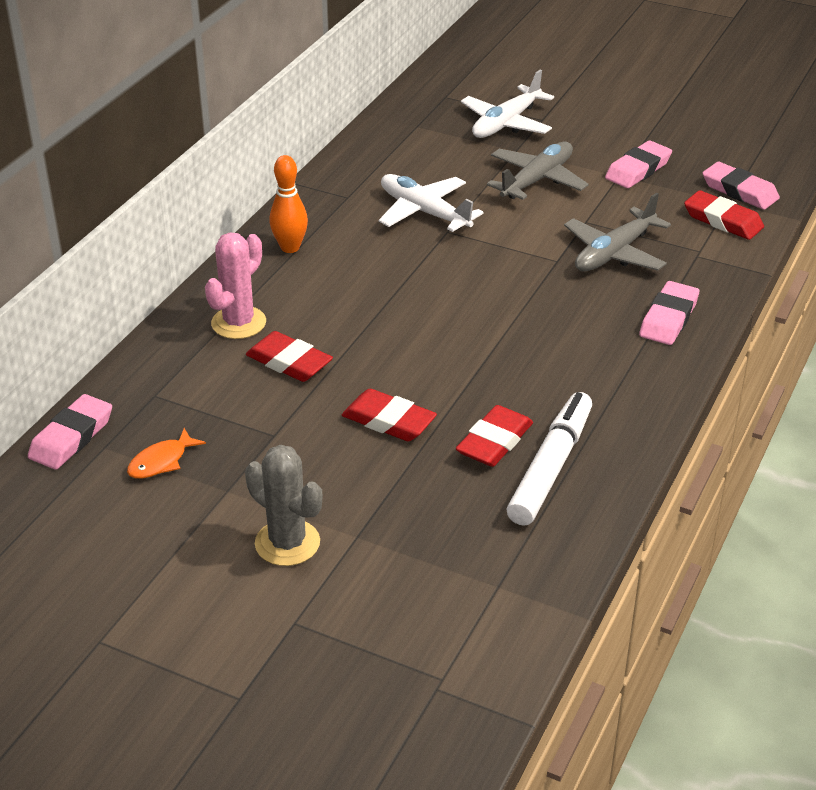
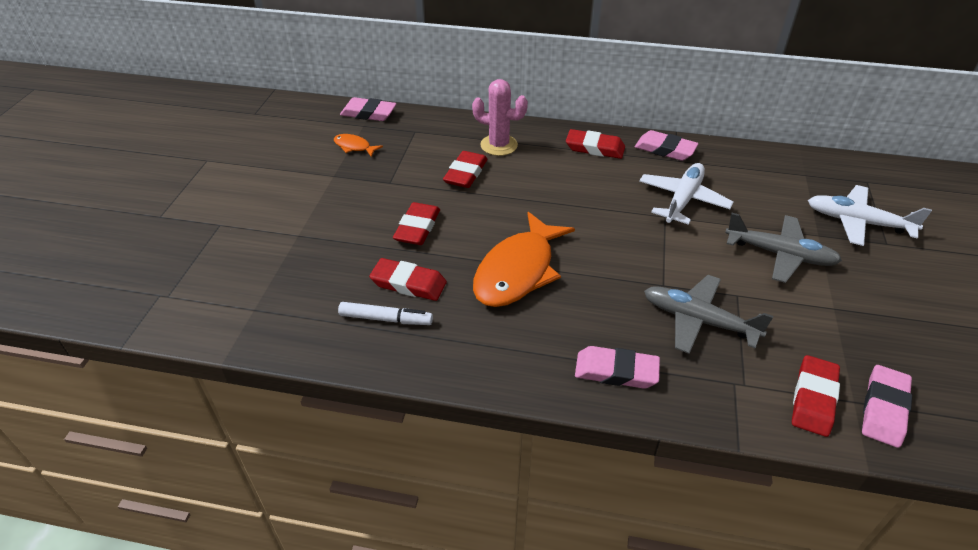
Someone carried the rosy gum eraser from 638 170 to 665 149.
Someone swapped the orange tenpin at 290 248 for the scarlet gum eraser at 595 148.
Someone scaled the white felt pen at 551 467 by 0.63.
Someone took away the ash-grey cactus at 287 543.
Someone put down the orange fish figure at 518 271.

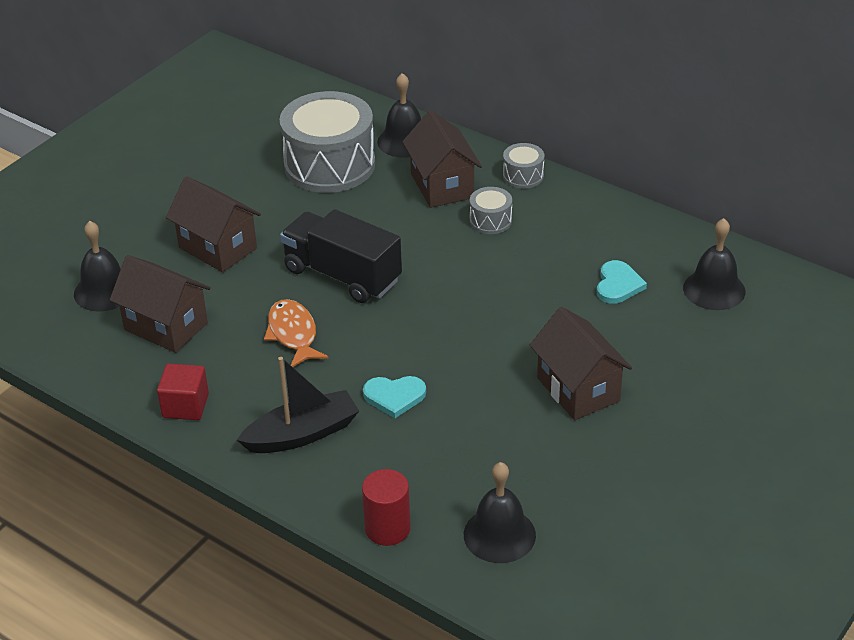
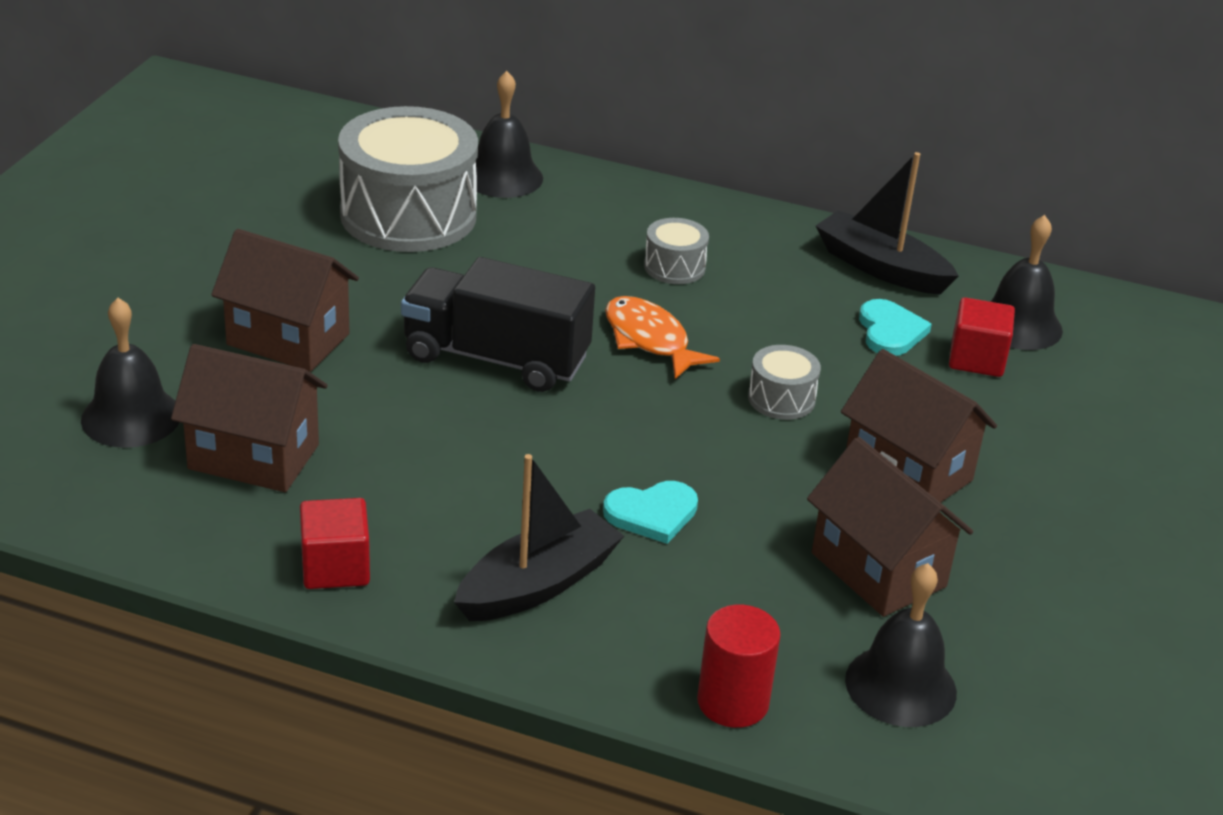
Someone carried the russet toy house from 442 186 to 878 570.
Someone carried the ash-grey toy drum from 523 176 to 781 399.
Someone carried the orange fish figure from 293 334 to 649 340.
Someone put down the ebony sailboat at 881 268.
Someone put down the scarlet block at 976 359.

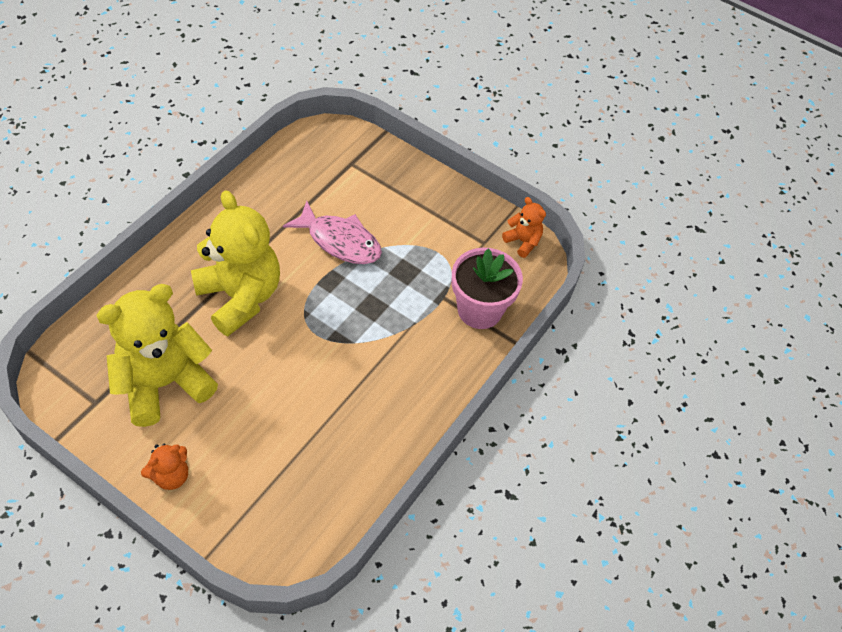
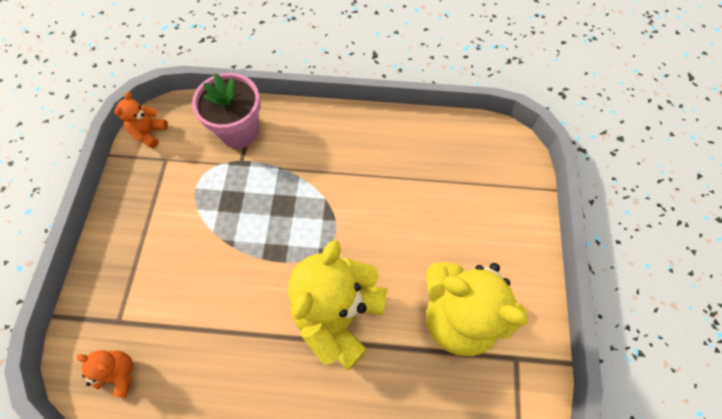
Someone took away the rosy fish figure at 340 241.
Someone carried the orange teddy from 171 475 to 120 374.

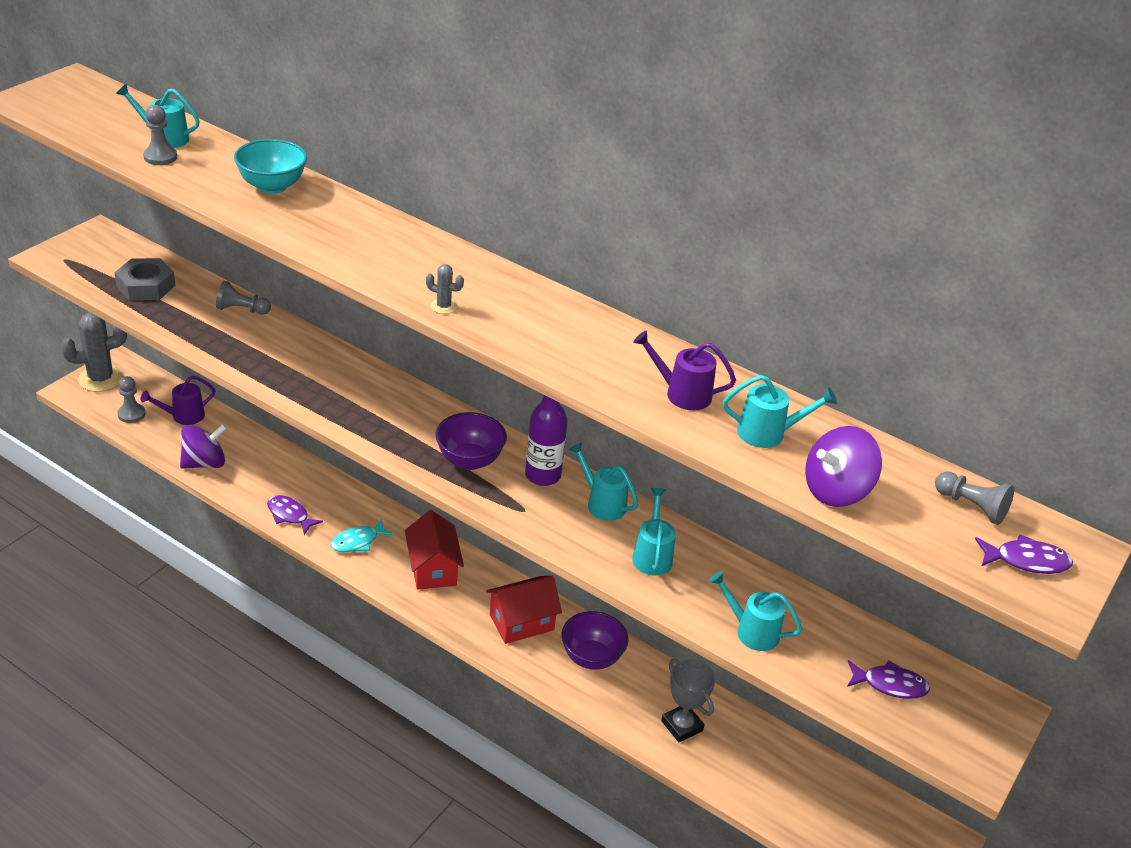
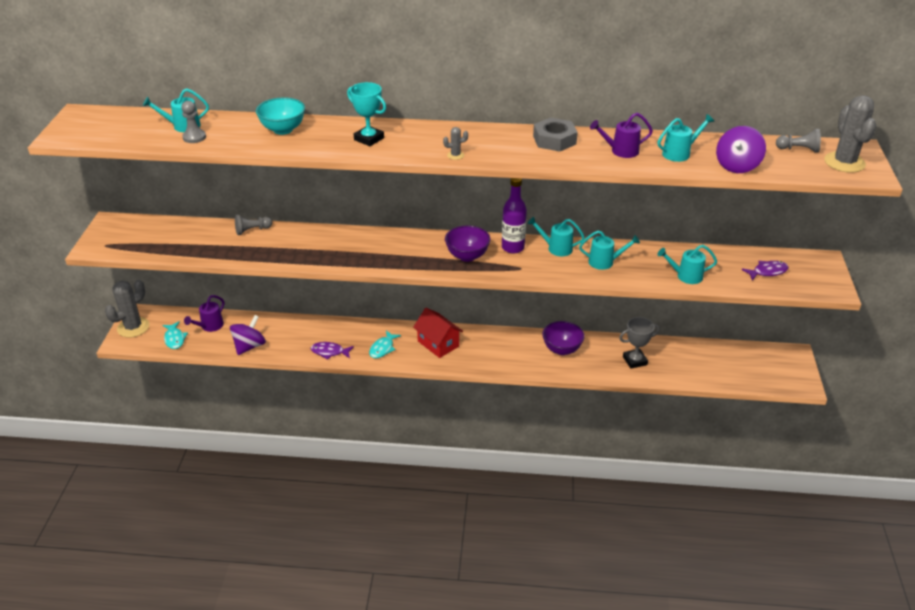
Someone carried the ash-grey nut from 146 286 to 554 140.
Someone swapped the ash-grey game pawn at 131 414 for the aqua fish figure at 174 339.
Someone rotated the aqua watering can at 652 555 by 120 degrees clockwise.
Someone swapped the royal purple fish figure at 1026 561 for the ash-grey cactus at 844 162.
Someone took away the scarlet toy house at 521 622.
Someone rotated the ash-grey award cup at 681 726 by 45 degrees counterclockwise.
Someone put down the aqua award cup at 369 139.

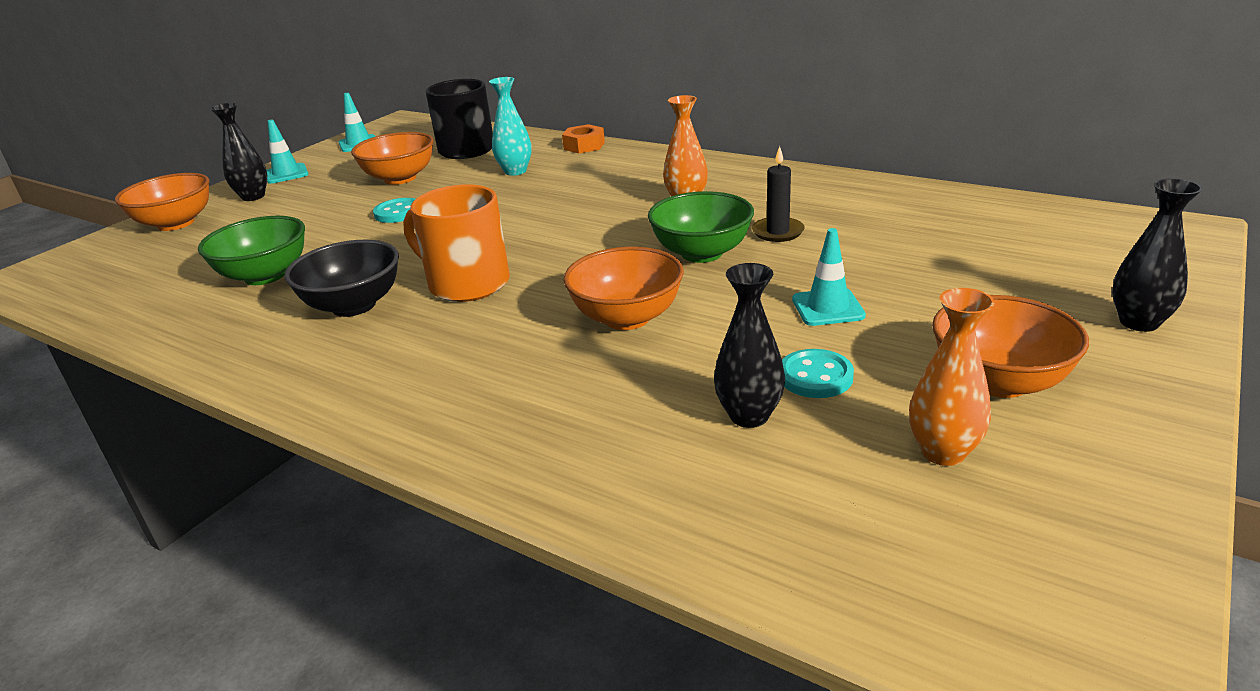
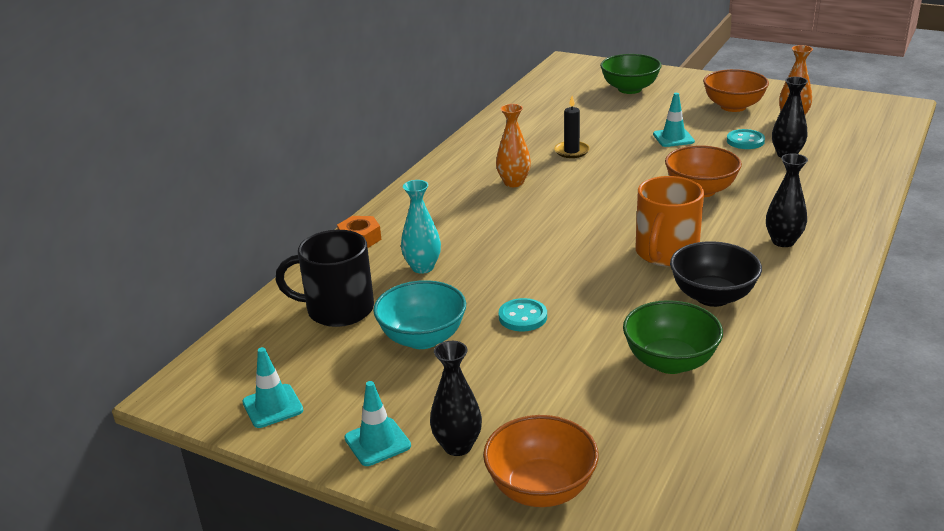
Someone repainted the orange bowl at 400 178, which became the aqua bowl at 422 338.
Someone carried the ebony flower vase from 1139 322 to 783 241.
Someone carried the green bowl from 701 253 to 629 89.

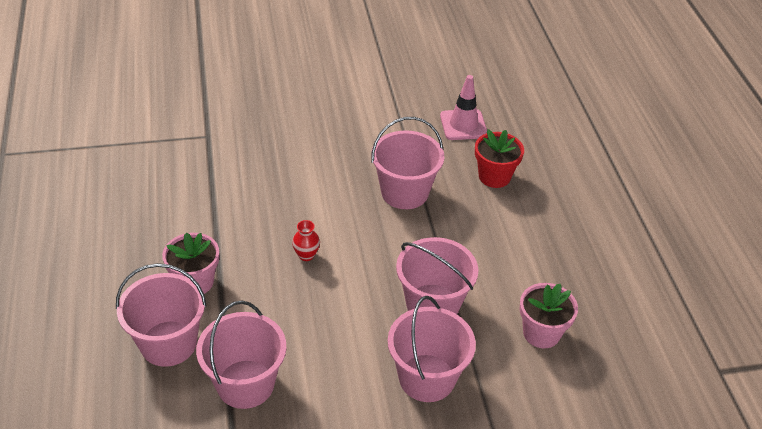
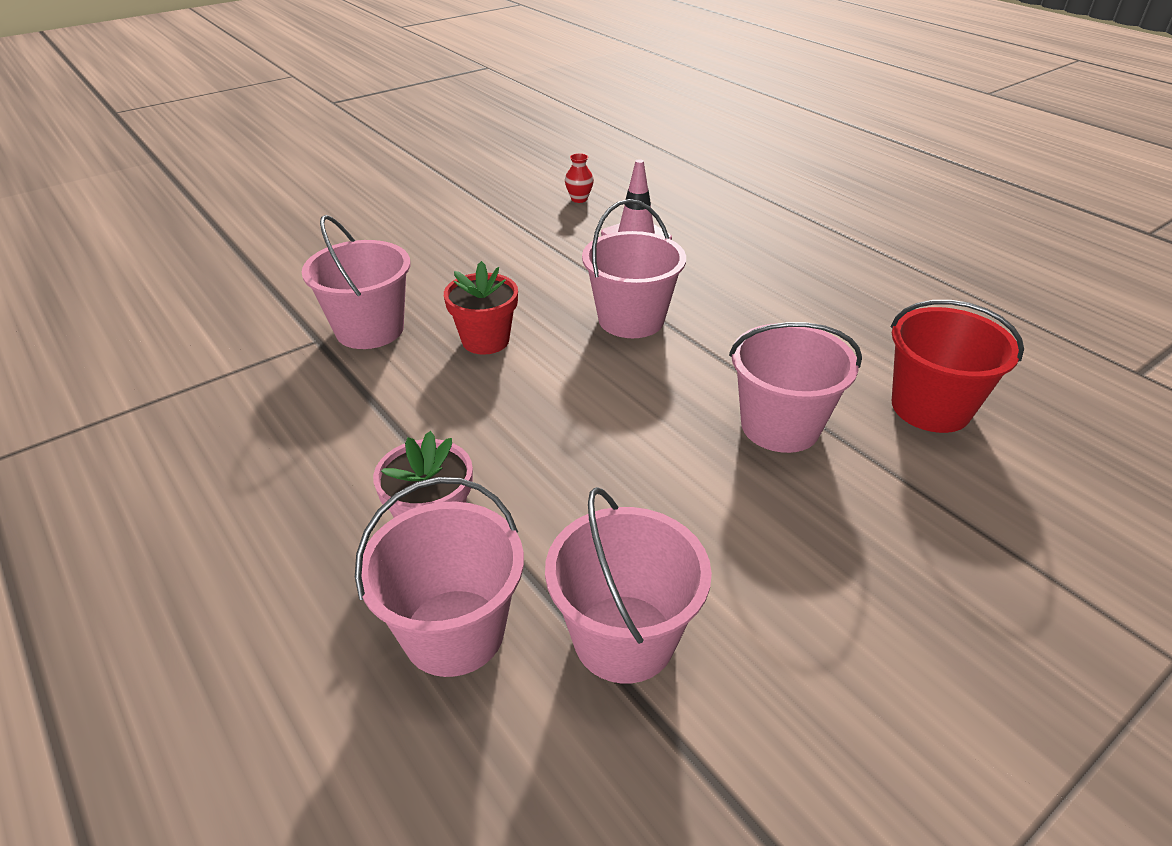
Someone carried the scarlet plant pot from 494 176 to 485 340.
Someone carried the scarlet flower vase from 306 255 to 579 199.
Someone swapped the rosy plant pot at 541 333 for the scarlet sand bucket at 930 407.
Someone carried the rosy sand bucket from 427 378 to 370 329.

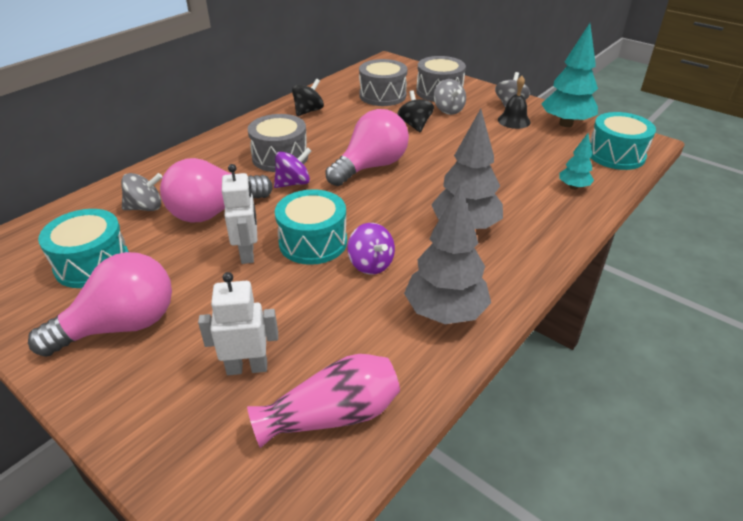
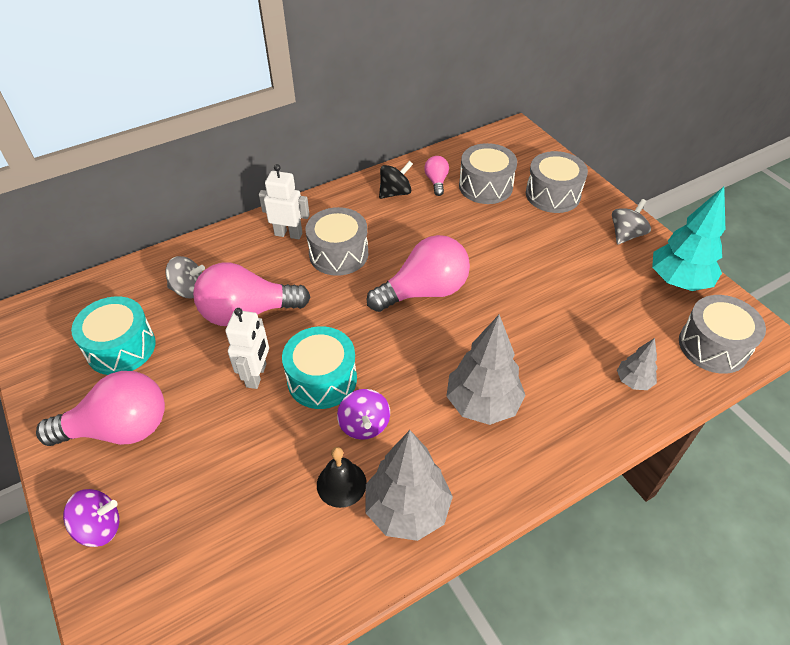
Someone carried the ebony school bell from 514 121 to 341 484.
Someone took away the ash-grey toy top at 448 110.
Someone took away the ebony toy top at 415 125.
Someone repainted the aqua toy drum at 616 155, which became the ash-grey toy drum at 713 346.
Someone repainted the aqua fir tree at 573 187, which became the ash-grey fir tree at 633 381.
Someone carried the royal purple toy top from 293 183 to 99 527.
Someone carried the white robot figure from 247 367 to 288 234.
Someone took away the rosy flower vase at 332 415.
Someone put down the rosy light bulb at 436 182.

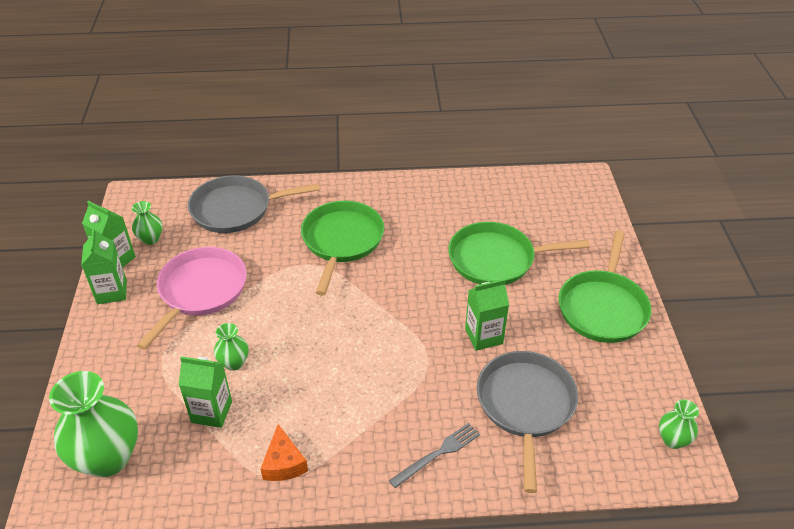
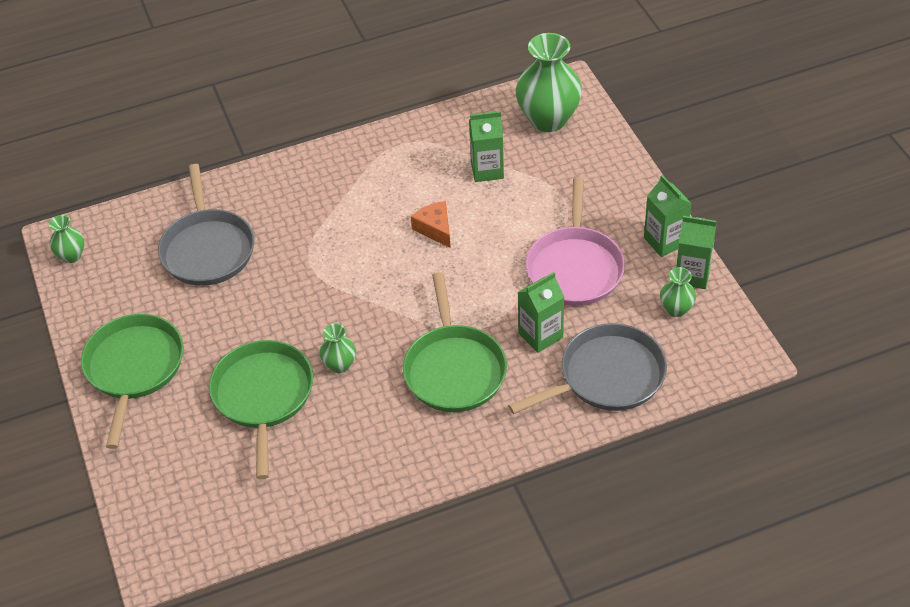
Someone rotated the green skillet at 496 259 by 75 degrees counterclockwise.
Someone carried the green carton from 483 336 to 540 335.
Someone carried the green flower vase from 234 363 to 339 365.
Someone took away the ash-grey table fork at 437 454.
Someone carried the orange cheese from 283 463 to 435 229.

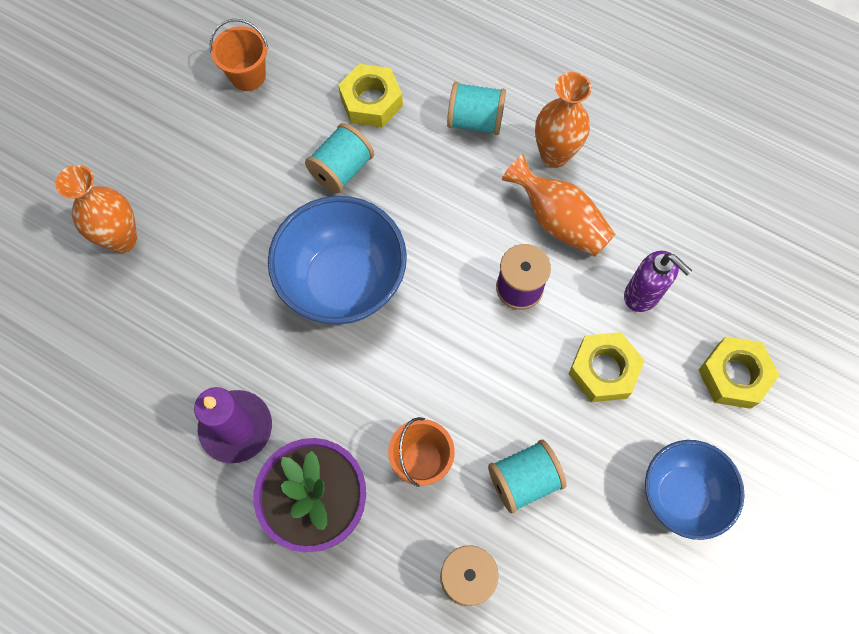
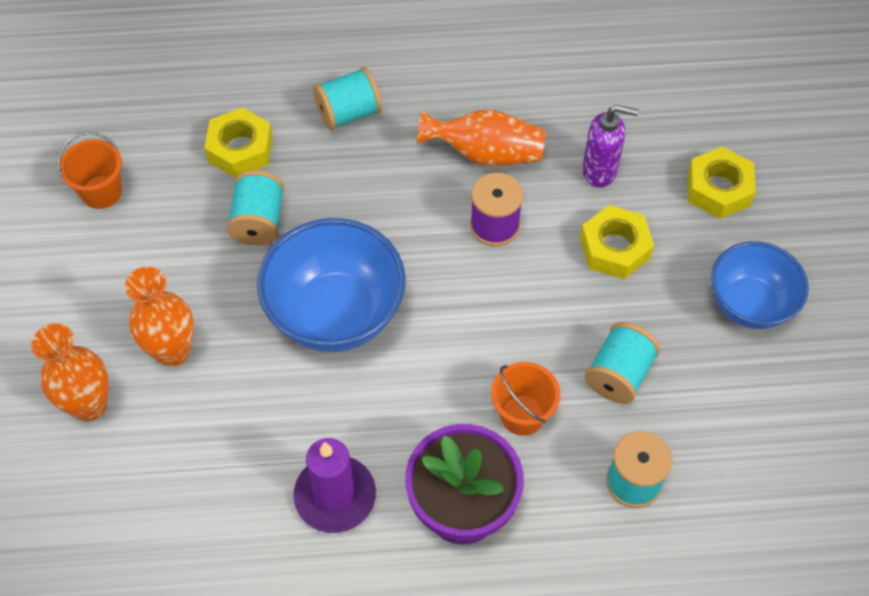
Someone carried the orange flower vase from 554 155 to 173 351.

